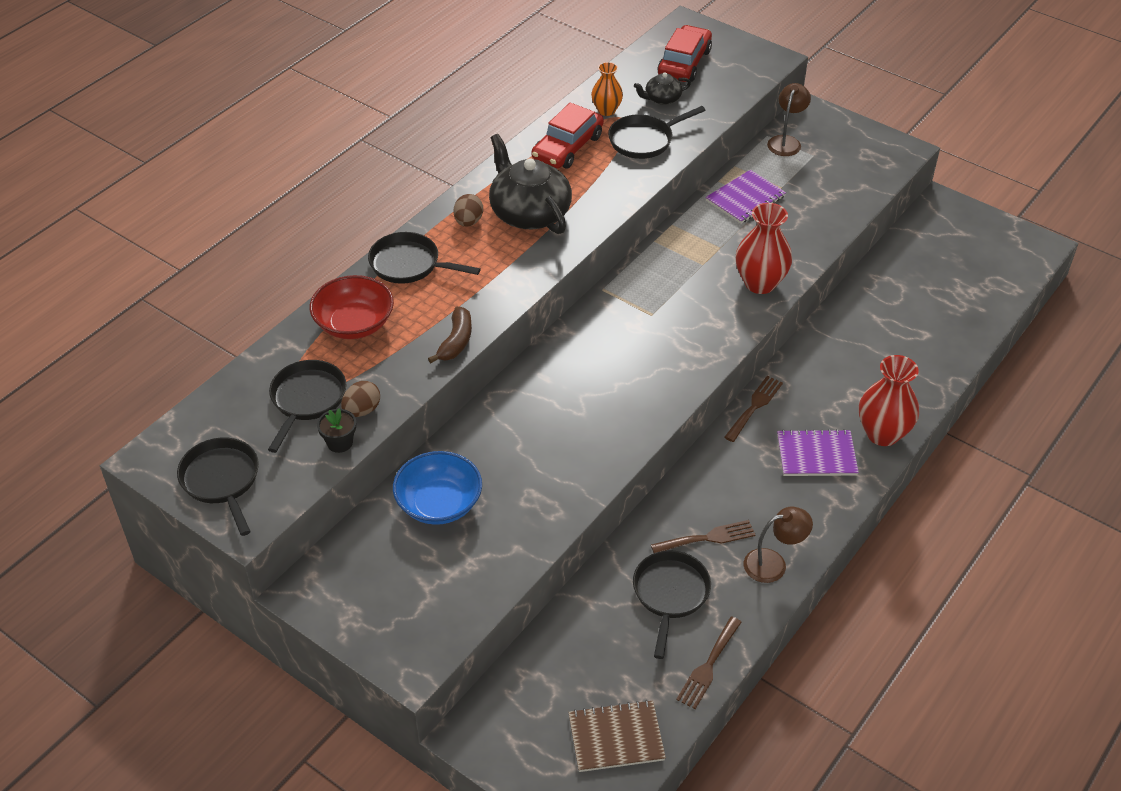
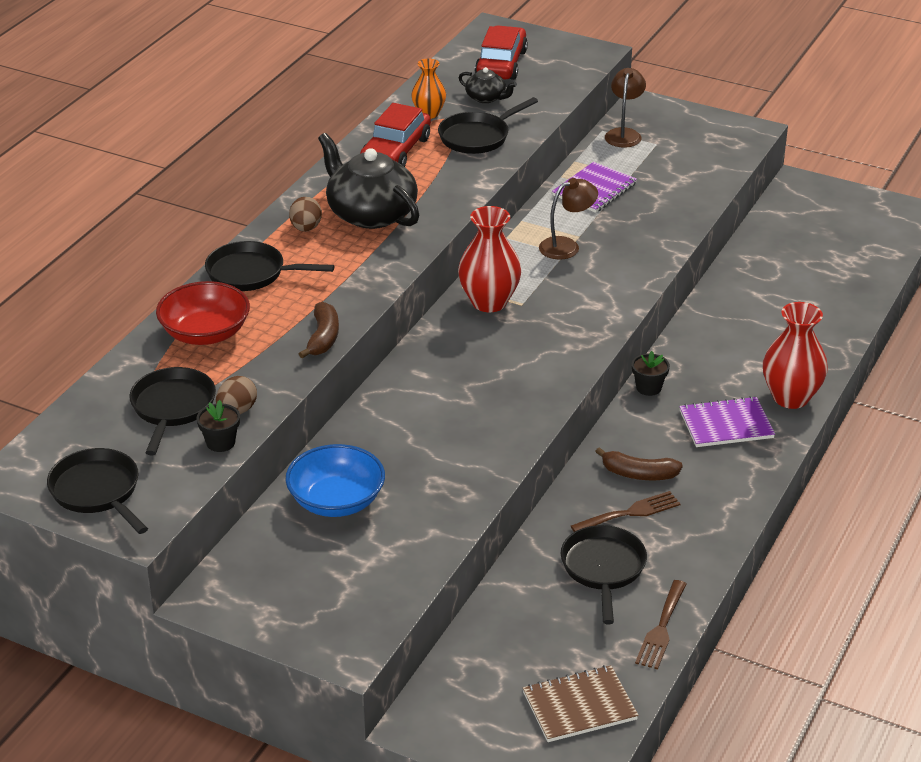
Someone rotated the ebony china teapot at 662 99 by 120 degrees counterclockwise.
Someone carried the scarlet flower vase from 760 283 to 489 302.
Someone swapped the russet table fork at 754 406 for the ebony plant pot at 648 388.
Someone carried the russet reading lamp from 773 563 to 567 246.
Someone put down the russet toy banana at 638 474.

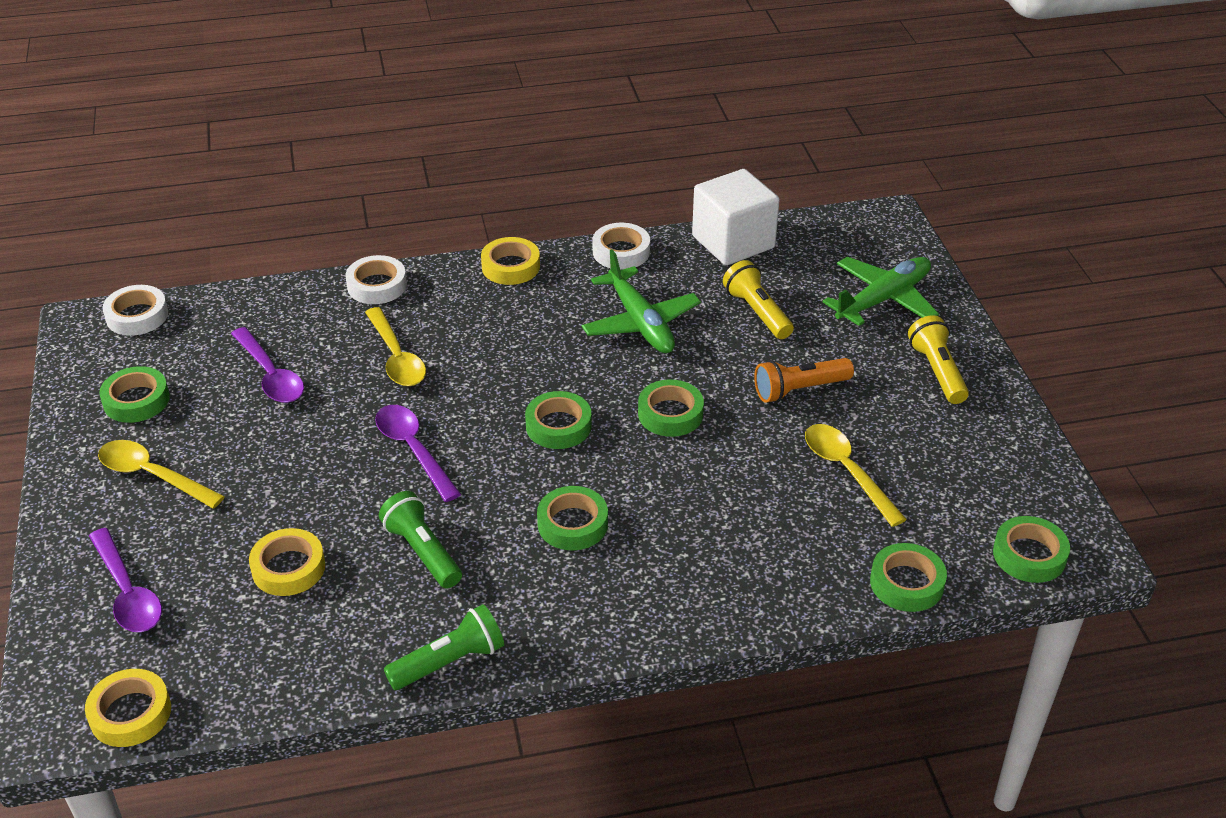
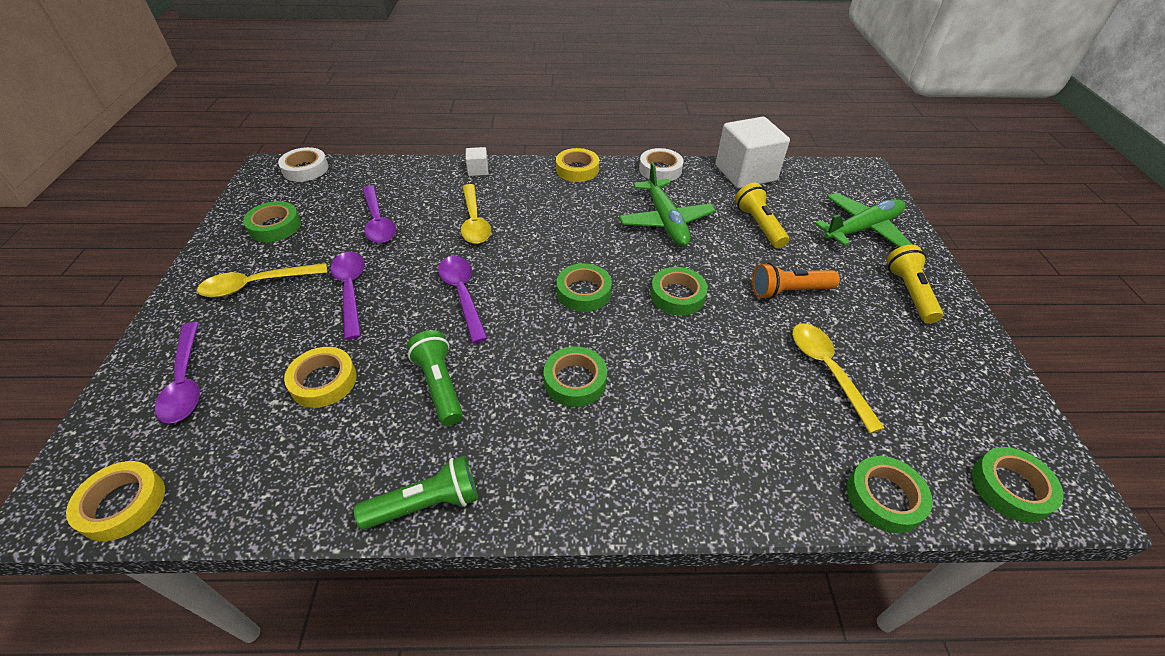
Someone swapped the white roll of tape at 377 285 for the white block at 478 170.
Someone rotated the bright yellow teaspoon at 153 476 by 60 degrees counterclockwise.
Someone put down the royal purple teaspoon at 351 291.

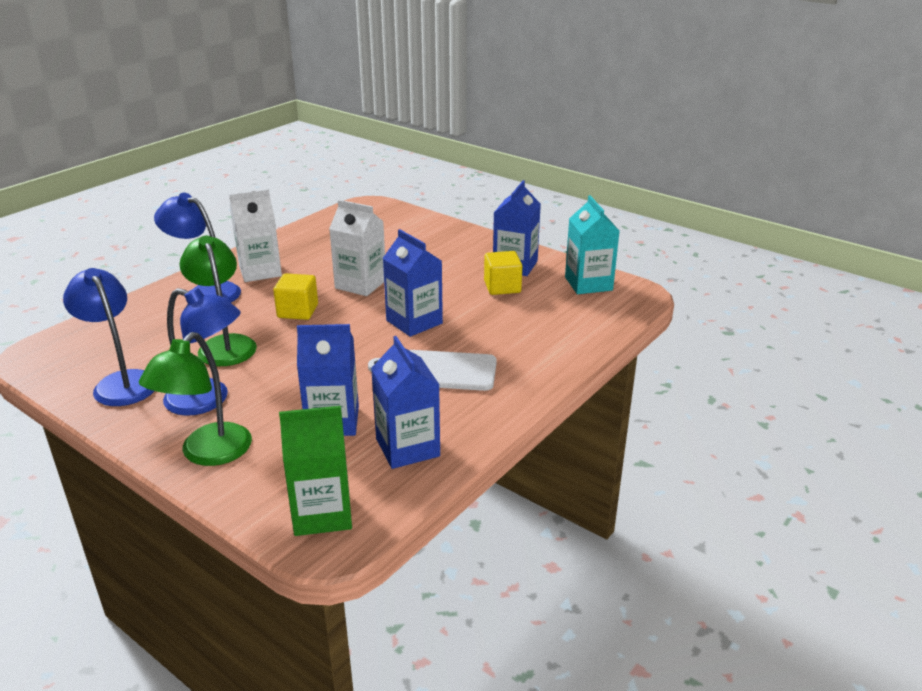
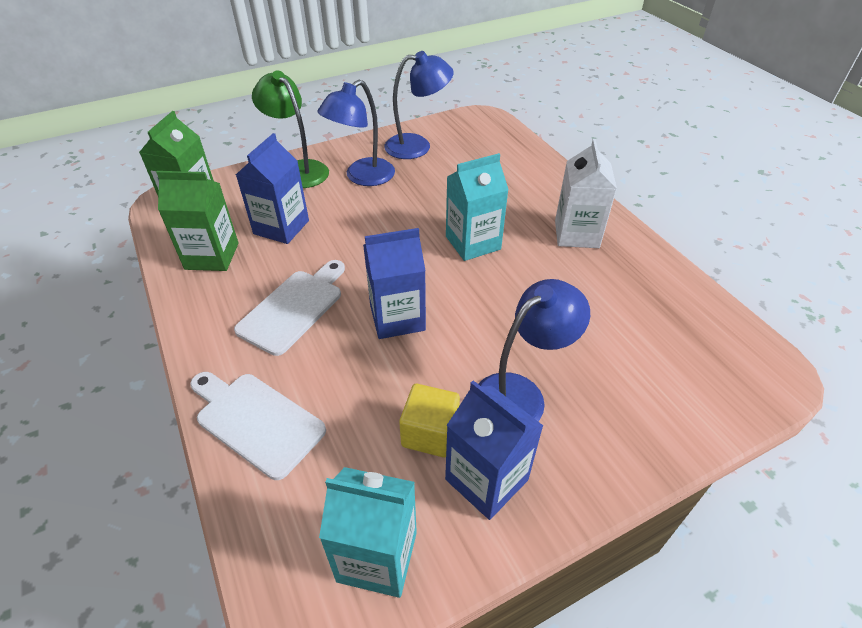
Someone carried the royal blue reading lamp from 205 292 to 520 394.
Someone took away the white carton at 360 284.
Someone took away the green reading lamp at 224 344.
Someone swapped the bright yellow block at 298 311 for the aqua carton at 473 243.
Someone repainted the royal blue carton at 407 447, which became the green carton at 212 256.
Someone put down the white cutting board at 256 421.

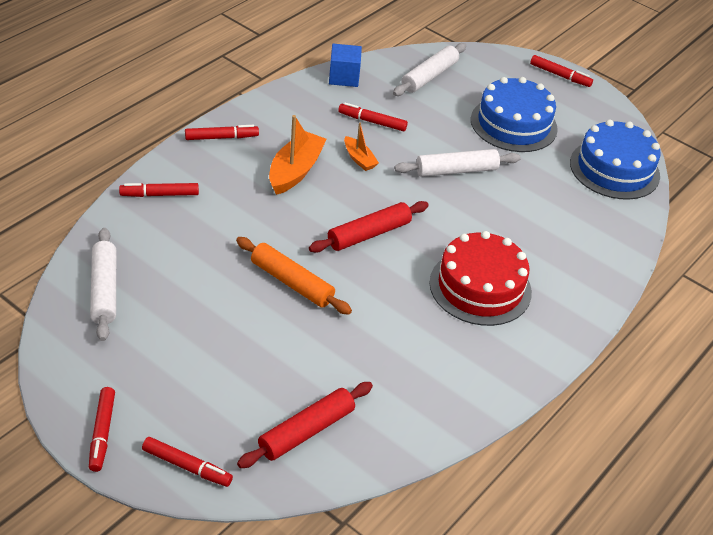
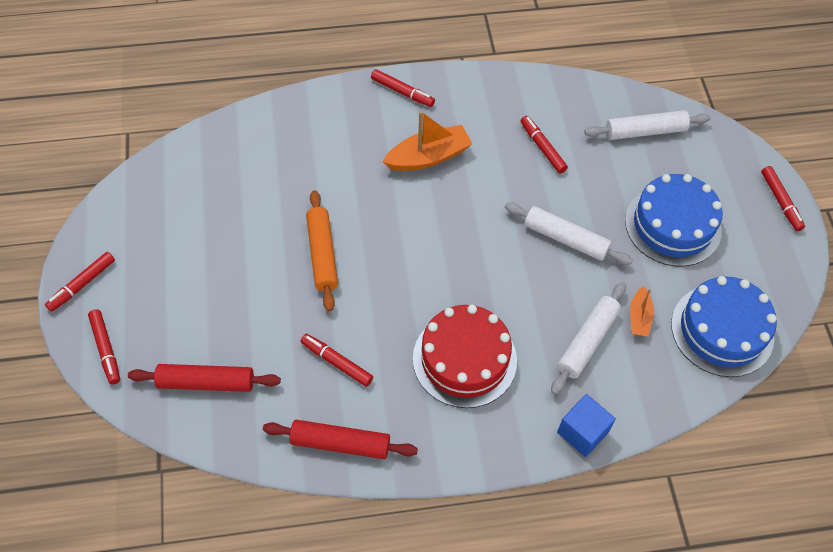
Someone carried the royal blue block from 344 77 to 582 432.
Someone carried the orange sailboat from 359 159 to 639 317.
Someone carried the scarlet felt pen from 159 195 to 336 362.
Someone carried the scarlet dough roller from 369 234 to 340 443.
Someone carried the white dough roller from 104 290 to 587 341.

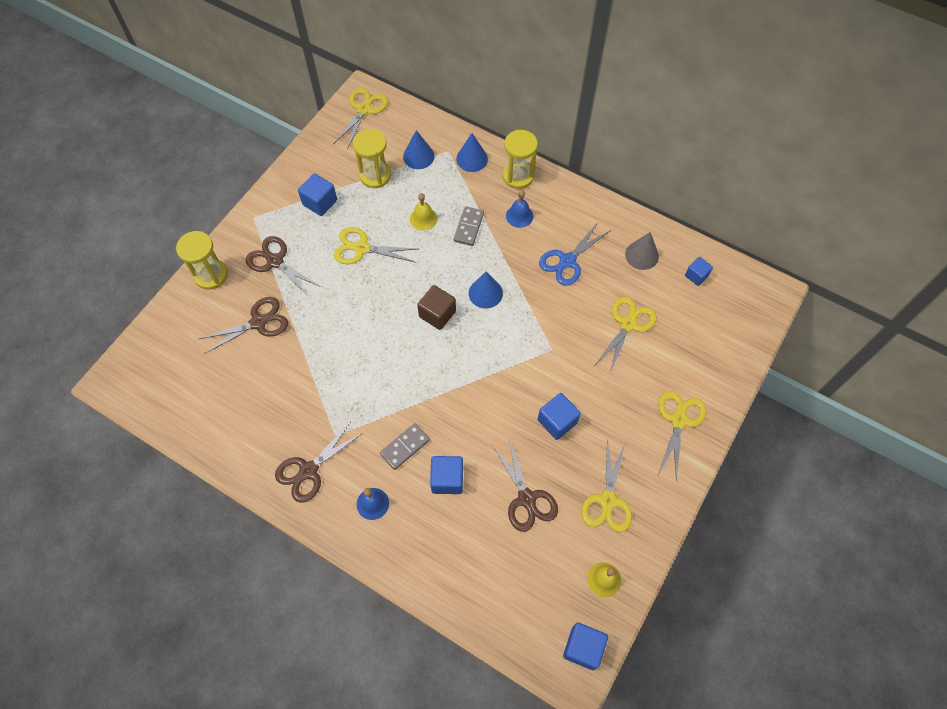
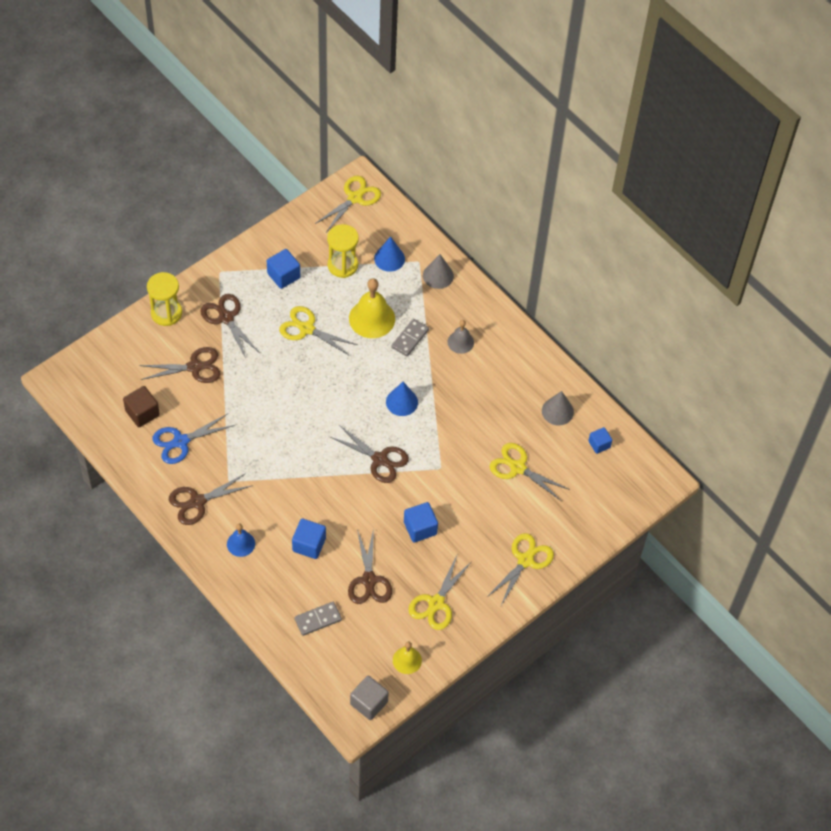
Someone took away the bright yellow sandglass at 518 176.
Someone repainted the royal blue cone at 472 159, which became the ash-grey cone at 438 275.
Someone repainted the royal blue school bell at 519 216, which became the ash-grey school bell at 460 342.
Someone scaled the bright yellow school bell at 423 218 by 1.75.
Someone carried the royal blue scissors from 567 261 to 180 441.
Someone carried the russet block from 437 314 to 142 413.
Someone rotated the bright yellow scissors at 628 324 by 105 degrees counterclockwise.
Someone carried the ash-grey domino piece from 405 447 to 318 619.
Someone repainted the royal blue block at 583 648, which became the ash-grey block at 369 703.
Someone put down the russet scissors at 380 459.

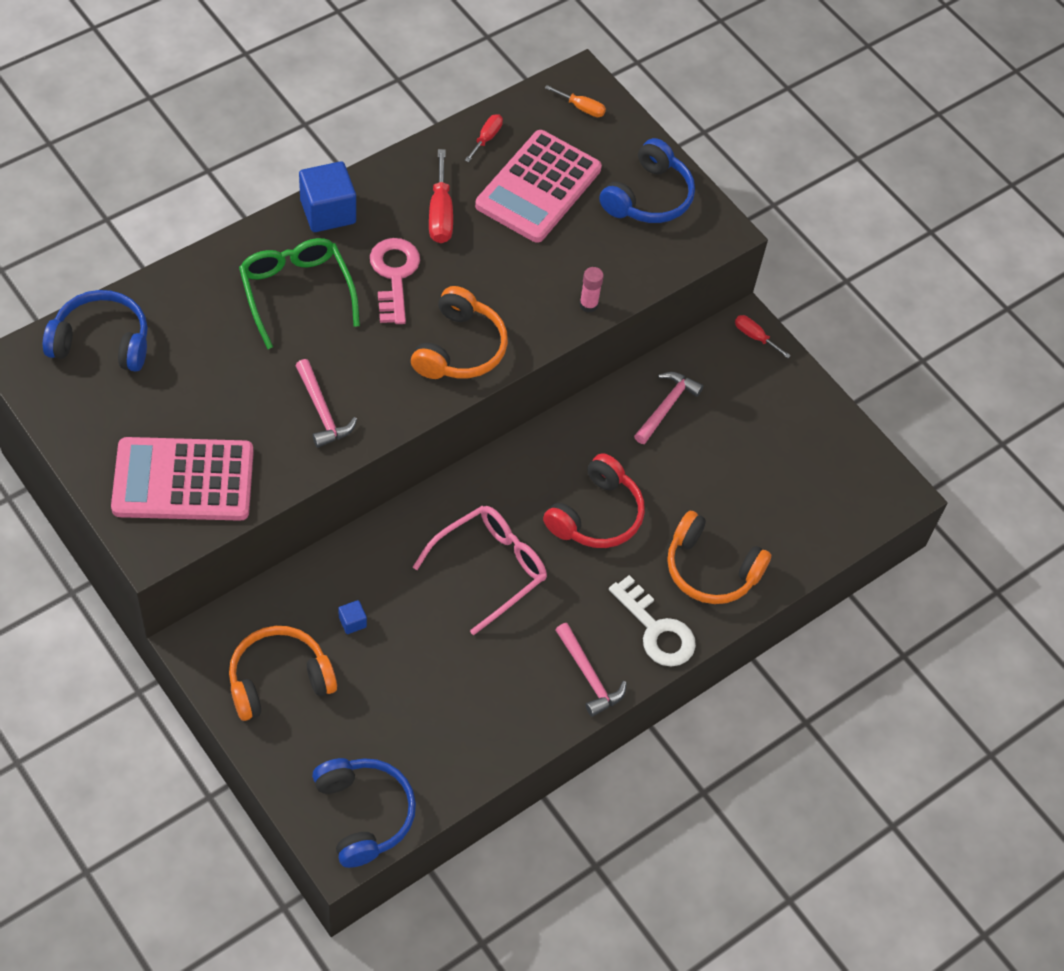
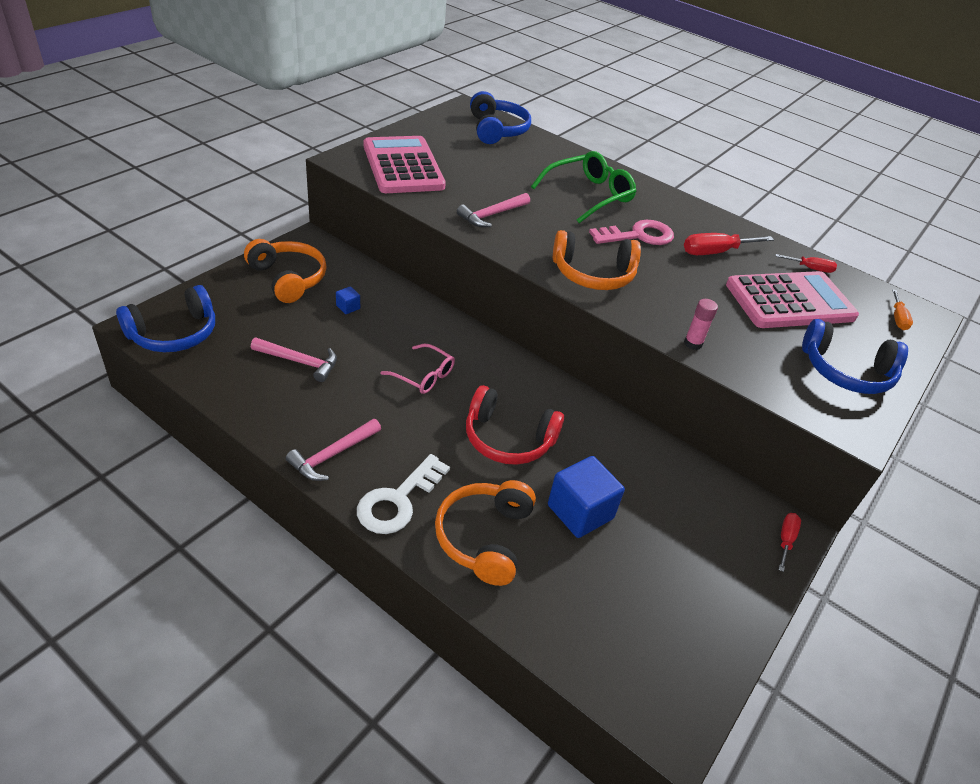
Someone rotated the rosy pocket calculator at 538 187 by 150 degrees clockwise.
Someone carried the royal blue block from 328 211 to 580 512.
Someone carried the rosy claw hammer from 666 407 to 299 361.
Someone scaled the rosy spectacles at 489 569 by 0.62.

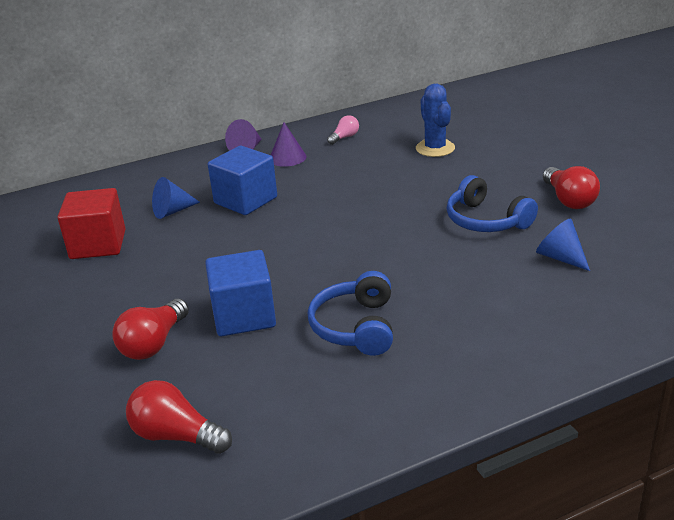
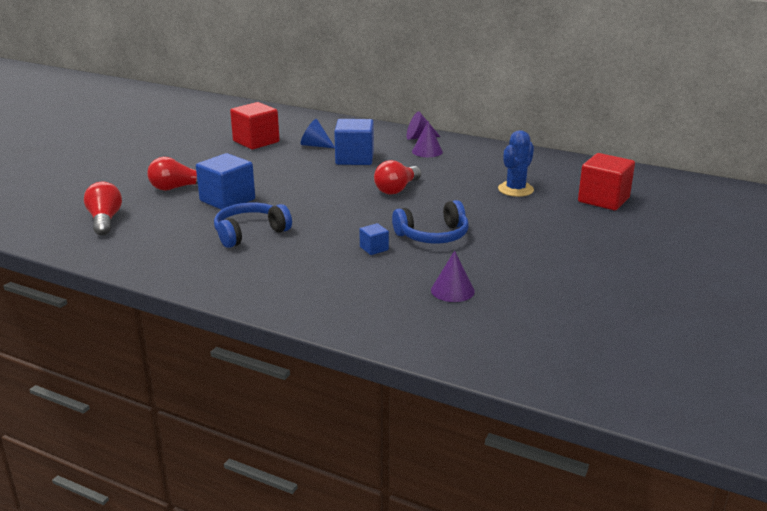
Someone took away the rosy light bulb at 344 137.
Someone carried the scarlet light bulb from 569 200 to 397 189.
Someone rotated the royal blue over-ear headphones at 486 220 by 120 degrees counterclockwise.
Someone took away the royal blue cone at 560 257.
Someone put down the scarlet block at 603 200.
Someone put down the royal blue block at 374 248.
Someone put down the royal purple cone at 452 290.

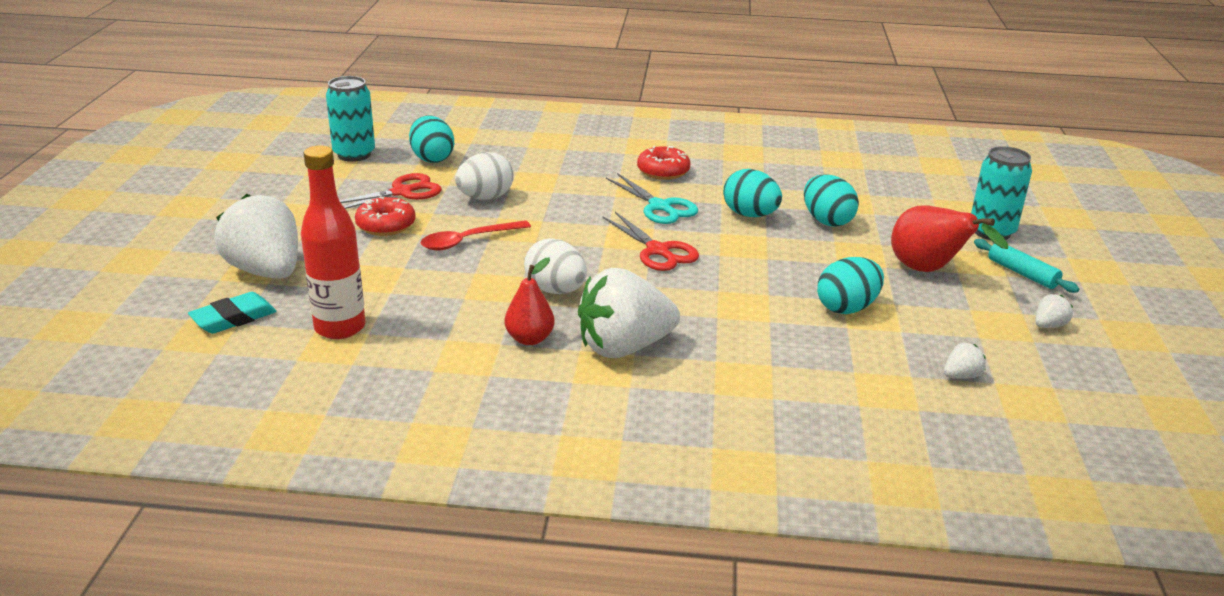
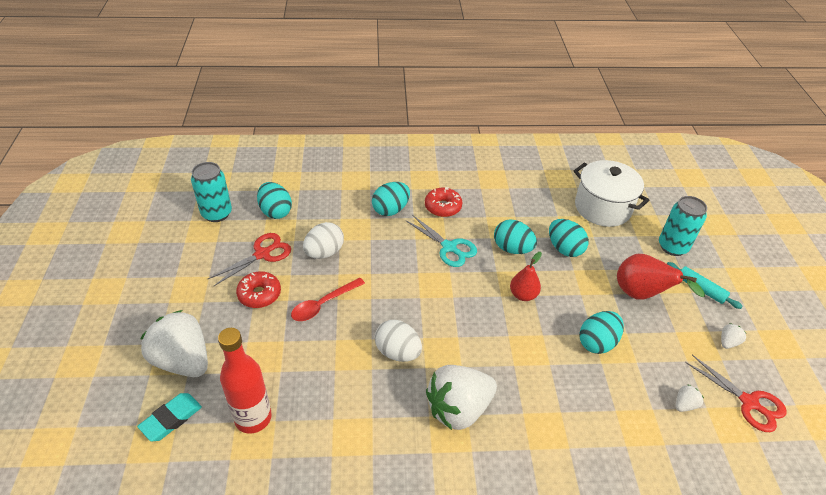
Someone carried the scarlet scissors from 658 251 to 749 402.
Someone carried the scarlet toy pear from 529 339 to 523 295.
Someone put down the white stockpot at 602 208.
Someone put down the aqua egg at 390 210.

